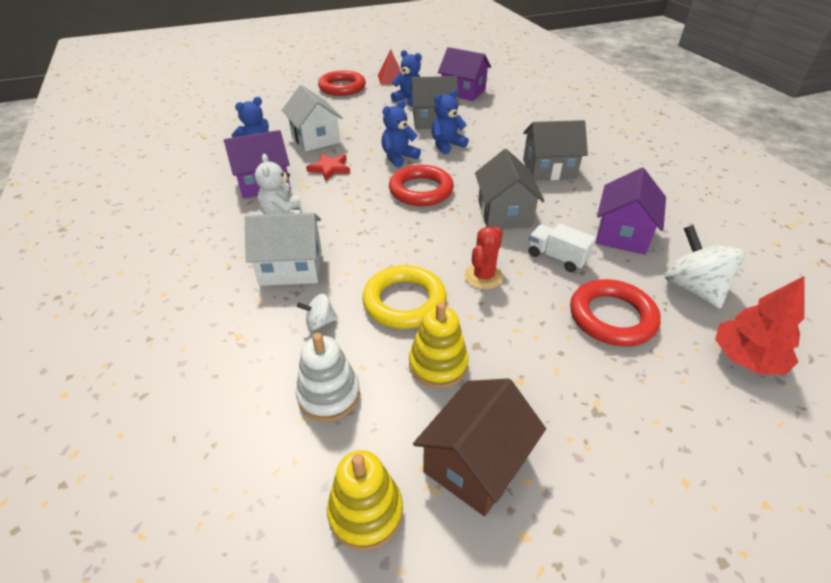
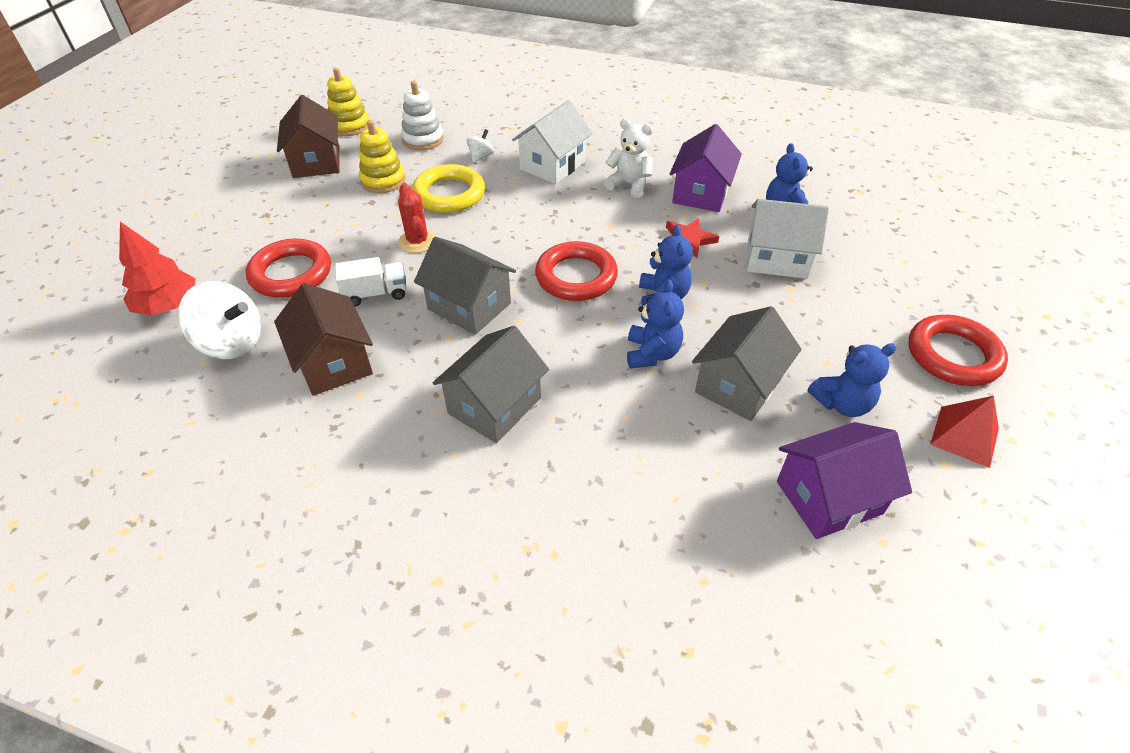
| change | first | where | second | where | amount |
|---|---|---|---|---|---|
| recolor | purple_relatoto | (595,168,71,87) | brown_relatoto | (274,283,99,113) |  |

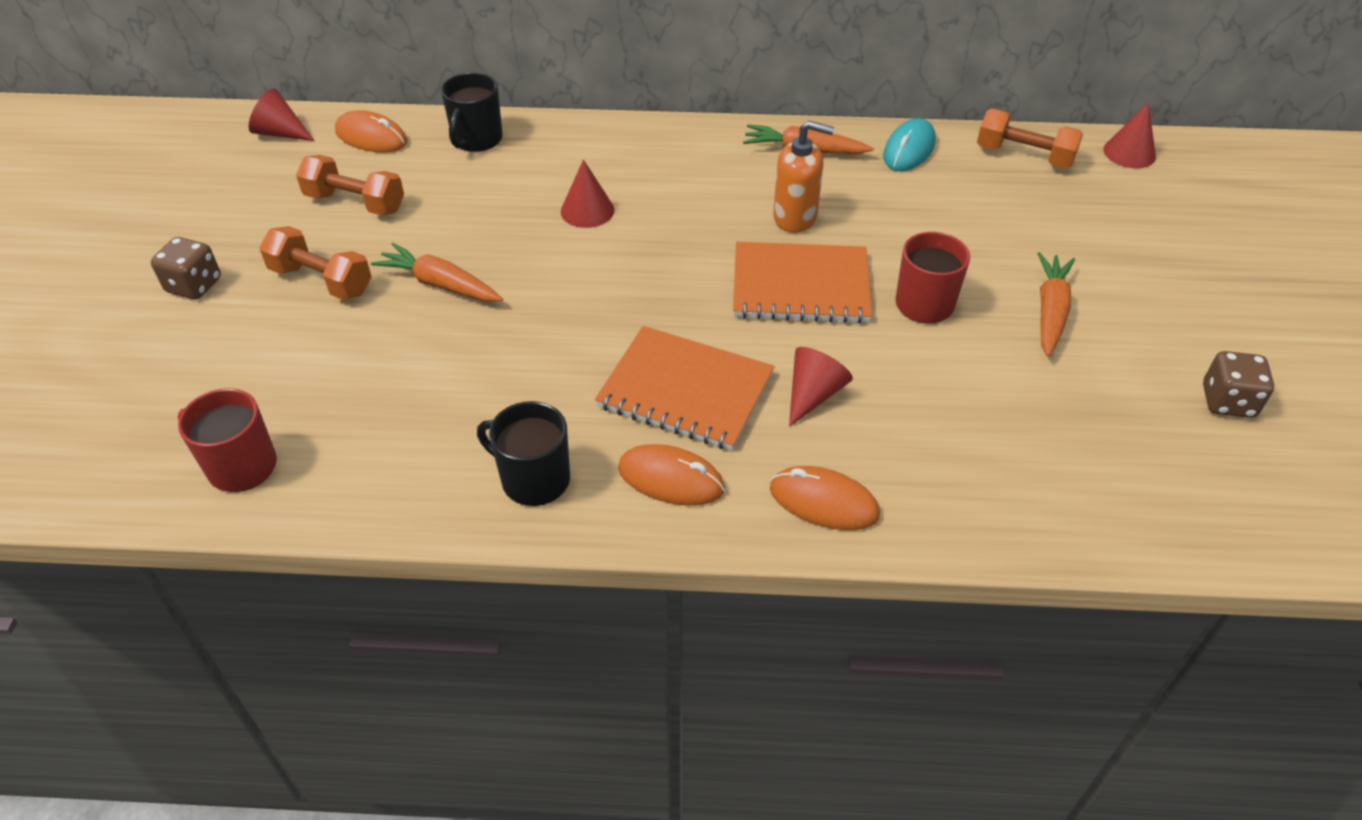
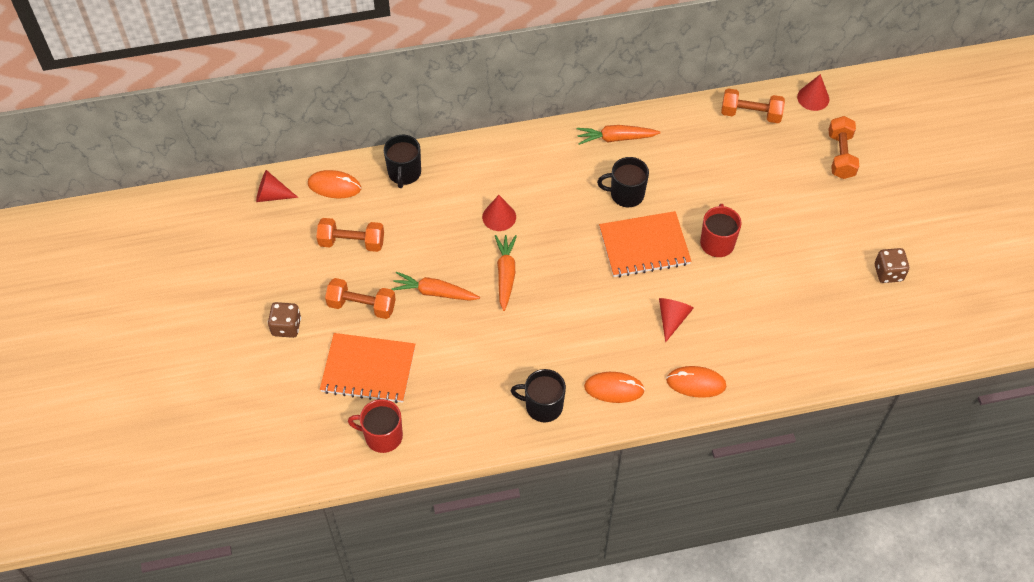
| change | first | where | second | where | amount |
|---|---|---|---|---|---|
| delete | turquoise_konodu | (883,118,53,53) |  |  |  |
| insert |  |  | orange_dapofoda | (828,116,31,63) |  |
| move | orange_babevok | (595,326,180,125) |  | (320,333,95,70) |  |
| move | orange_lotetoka | (1037,252,38,105) |  | (495,235,22,76) |  |
| replace | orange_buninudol | (773,121,61,111) | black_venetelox | (597,157,52,50) |  |

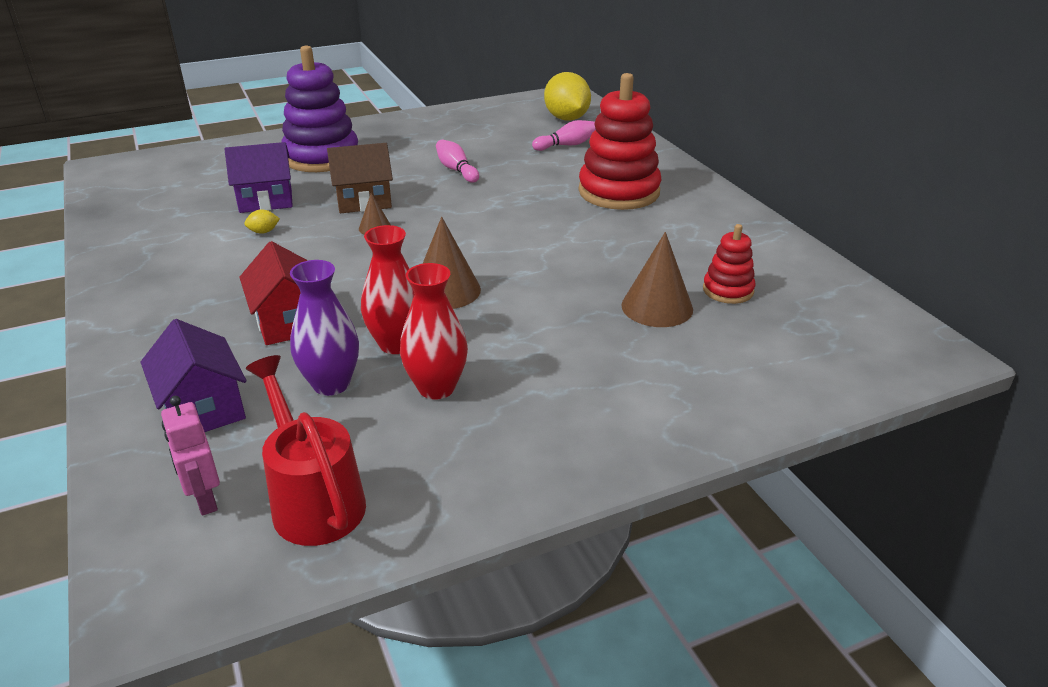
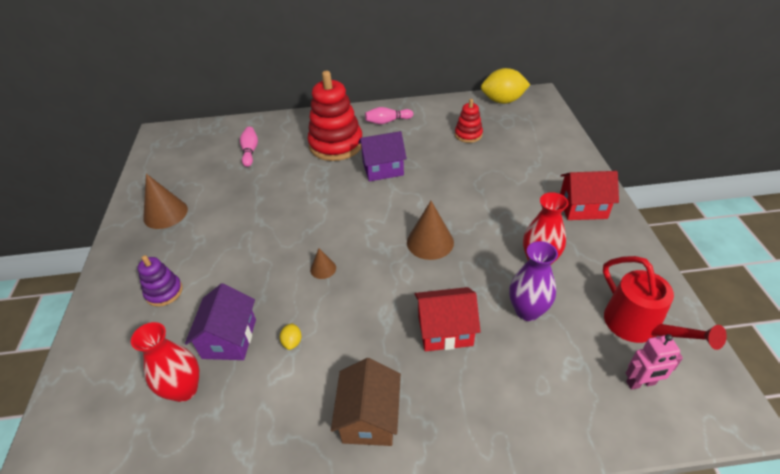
| change | first | where | second | where | amount |
|---|---|---|---|---|---|
| insert |  |  | red_relatoto | (560,171,59,49) |  |
| move | purple_relatoto | (140,319,106,113) |  | (358,131,49,50) |  |
| move | brown_relatoto | (327,143,66,70) |  | (331,358,70,88) |  |
| move | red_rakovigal | (361,225,53,129) |  | (131,322,68,80) |  |
| move | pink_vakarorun | (436,140,43,43) |  | (365,107,48,17) |  |
| move | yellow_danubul | (544,72,47,48) |  | (481,68,49,36) |  |
| move | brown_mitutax | (621,232,72,95) |  | (143,174,45,55) |  |
| rotate | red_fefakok | (246,355,120,191) |  | (603,256,124,94) | 105 degrees counterclockwise |
| resize | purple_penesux | (282,46,76,126) |  | (138,255,45,52) | x0.51 |

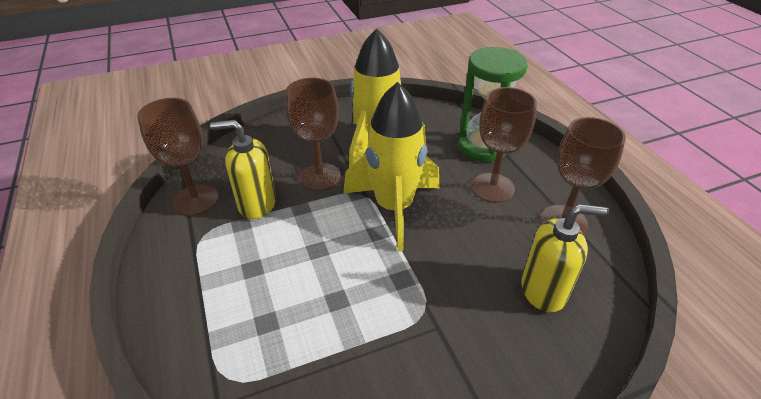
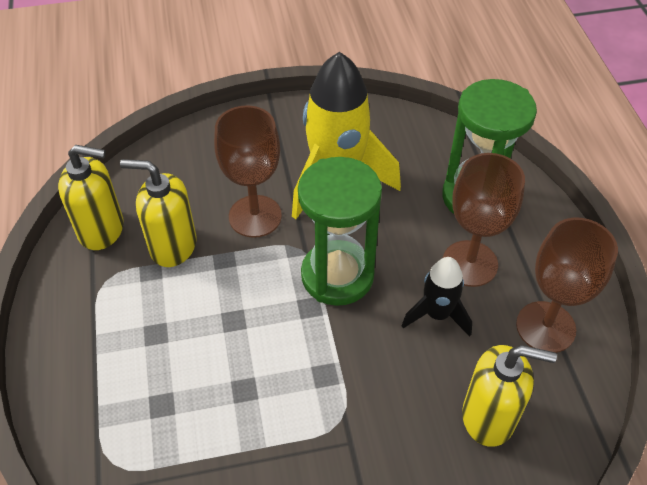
| change | first | where | second | where | amount |
|---|---|---|---|---|---|
| insert |  |  | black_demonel | (402,257,70,80) |  |
| replace | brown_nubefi | (137,98,82,118) | yellow_buninudol | (58,145,66,105) |  |
| replace | yellow_demonel | (343,82,97,169) | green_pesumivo | (298,157,84,149) |  |

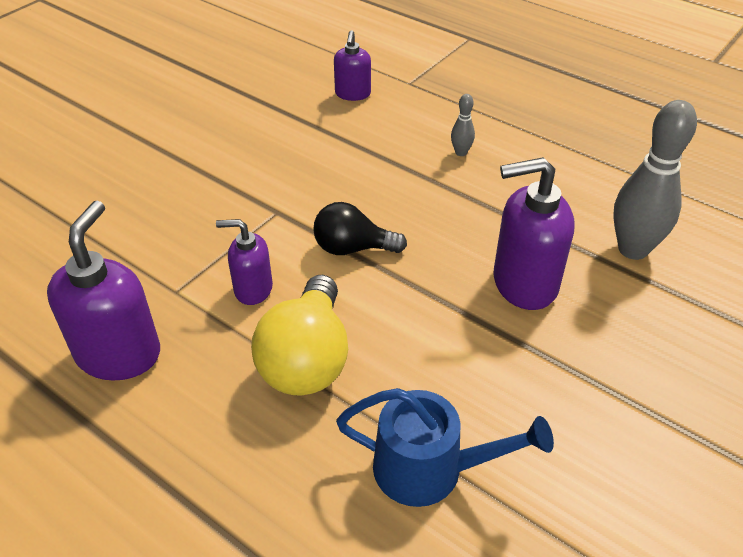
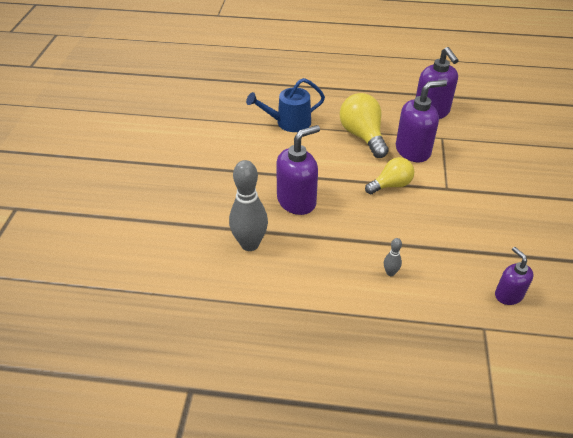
| change | first | where | second | where | amount |
|---|---|---|---|---|---|
| recolor | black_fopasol | (313,202,94,53) | yellow_fopasol | (365,157,49,37) |  |
| resize | purple_buninudol | (216,219,57,86) |  | (396,80,51,82) | x1.70 |

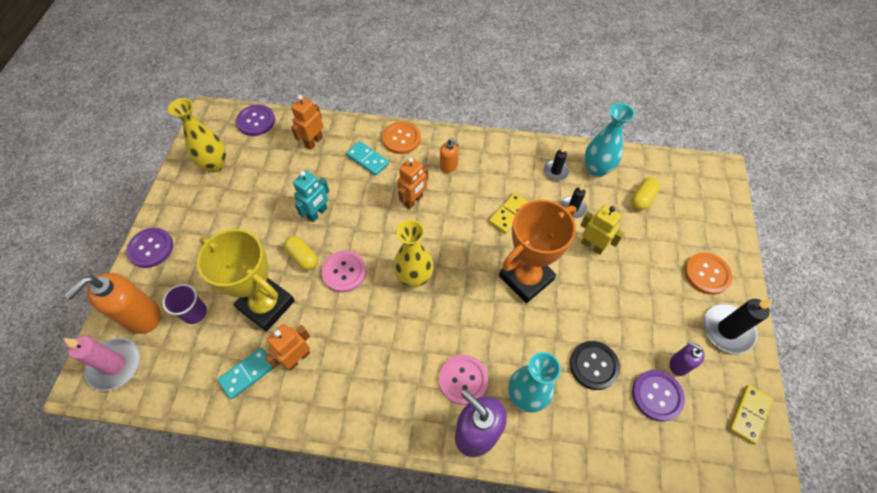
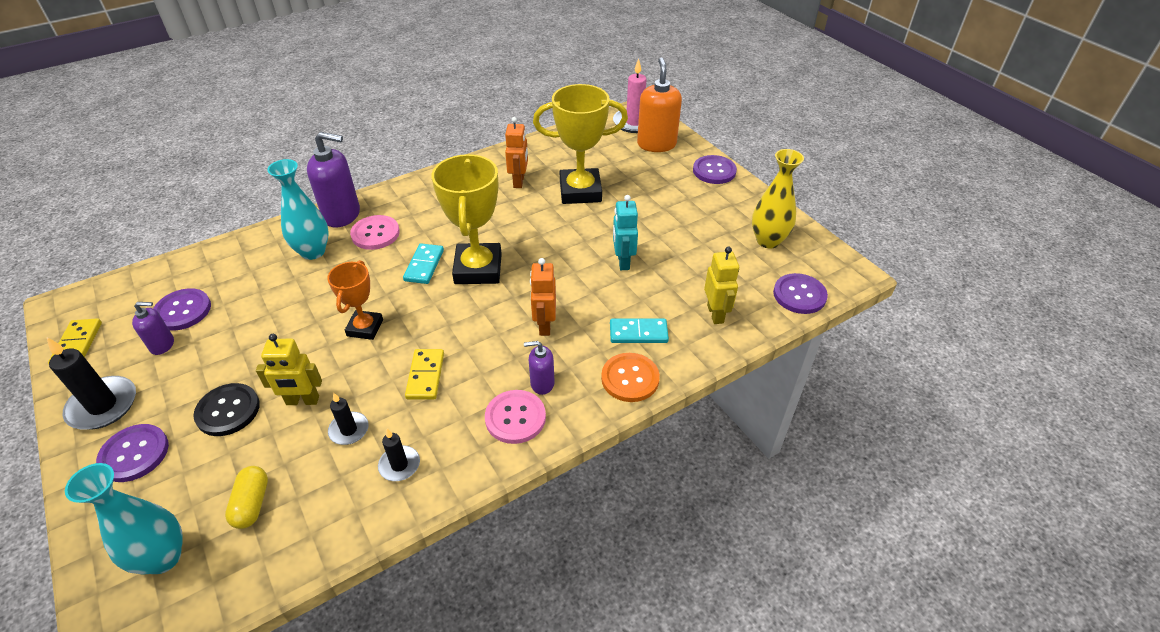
| change | first | where | second | where | amount |
|---|---|---|---|---|---|
| delete | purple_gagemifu | (162,284,45,40) |  |  |  |
| delete | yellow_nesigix | (284,236,34,34) |  |  |  |
| move | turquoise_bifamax | (217,348,57,51) |  | (403,243,41,41) |  |
| move | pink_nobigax | (321,250,45,43) |  | (485,390,61,54) |  |
| move | black_nobigax | (570,341,50,49) |  | (193,383,67,53) |  |
| move | turquoise_rakovigal | (585,103,49,74) |  | (65,463,118,111) |  |
| replace | yellow_rakovigal | (393,220,41,68) | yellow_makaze | (431,154,71,130) |  |
| recolor | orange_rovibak | (291,95,32,55) | yellow_rovibak | (704,247,35,77) |  |
| recolor | orange_buninudol | (440,138,19,35) | purple_buninudol | (524,341,31,54) |  |
| recolor | orange_nobigax | (685,253,47,42) | purple_nobigax | (96,424,73,58) |  |
| resize | orange_makaze | (499,200,77,103) |  | (327,260,56,80) | x0.58 |

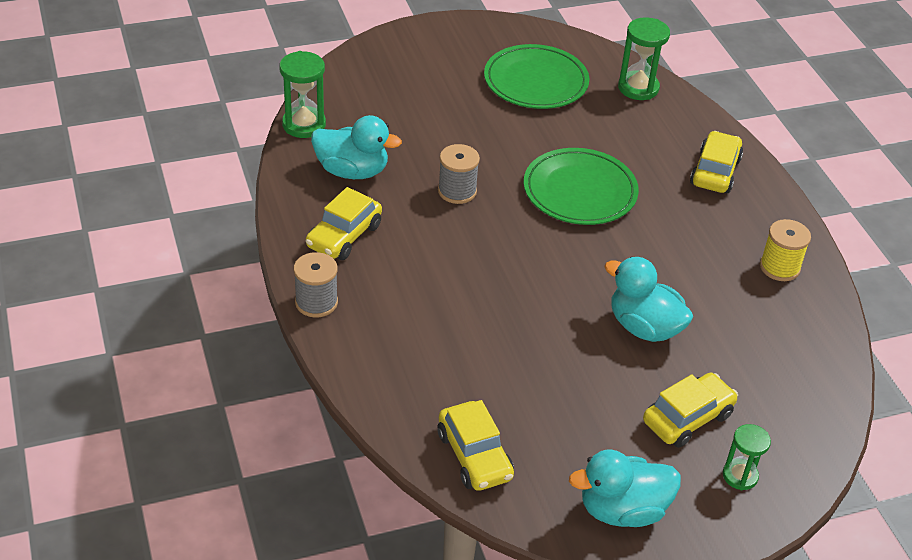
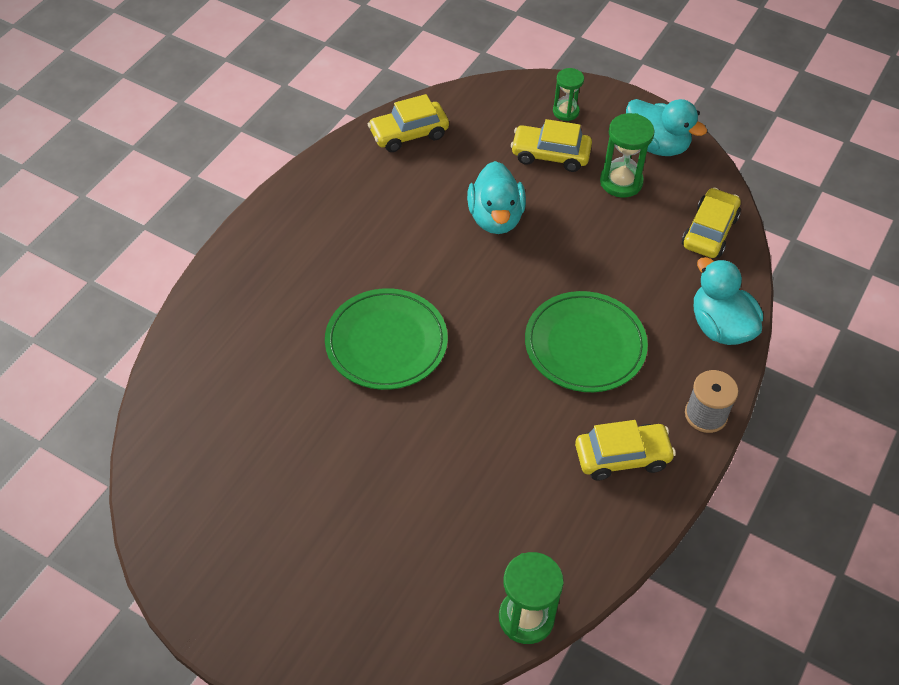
| change | first | where | second | where | amount |
|---|---|---|---|---|---|
| delete | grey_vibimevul | (438,144,42,60) |  |  |  |
| delete | yellow_vibimevul | (760,219,51,62) |  |  |  |
| move | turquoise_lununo | (311,115,91,64) |  | (694,257,69,88) |  |
| move | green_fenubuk | (484,44,105,65) |  | (525,291,123,101) |  |
| move | green_pesumivo | (618,17,52,83) |  | (600,113,55,85) |  |
| move | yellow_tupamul | (690,131,53,62) |  | (368,94,81,58) |  |

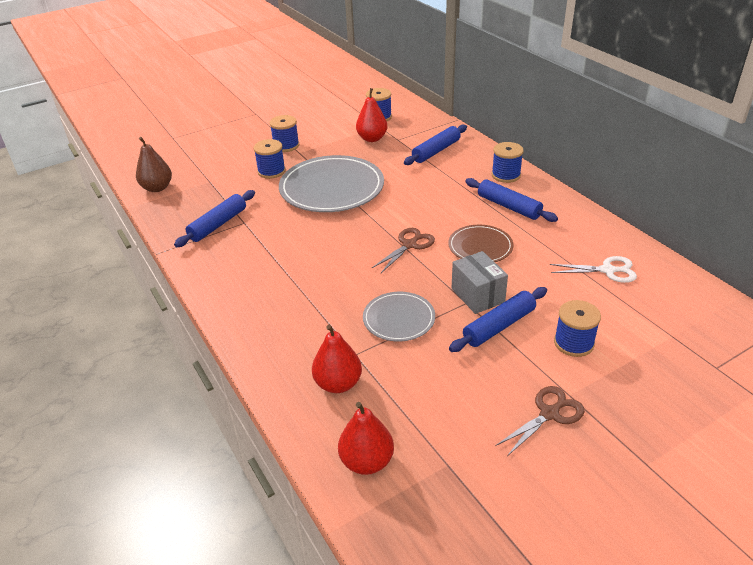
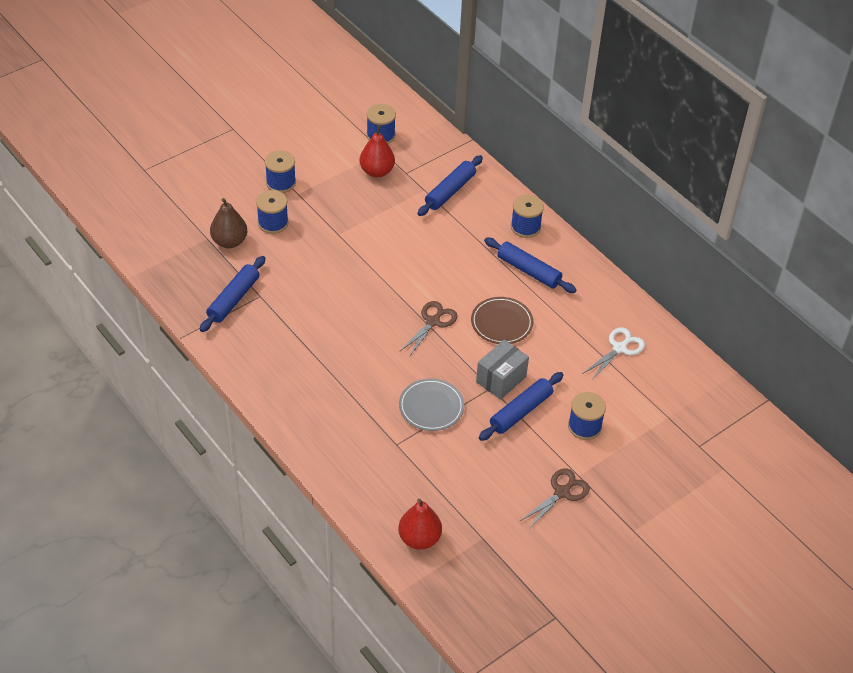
| change | first | where | second | where | amount |
|---|---|---|---|---|---|
| delete | grey_fenubuk | (279,155,105,57) |  |  |  |
| delete | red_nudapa | (312,325,50,68) |  |  |  |
| move | brown_nudapa | (136,137,36,55) |  | (210,198,37,50) |  |
| rotate | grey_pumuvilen | (452,251,56,63) |  | (476,340,53,60) | 75 degrees clockwise |
| rotate | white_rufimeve | (550,256,87,27) |  | (584,328,61,53) | 45 degrees counterclockwise |

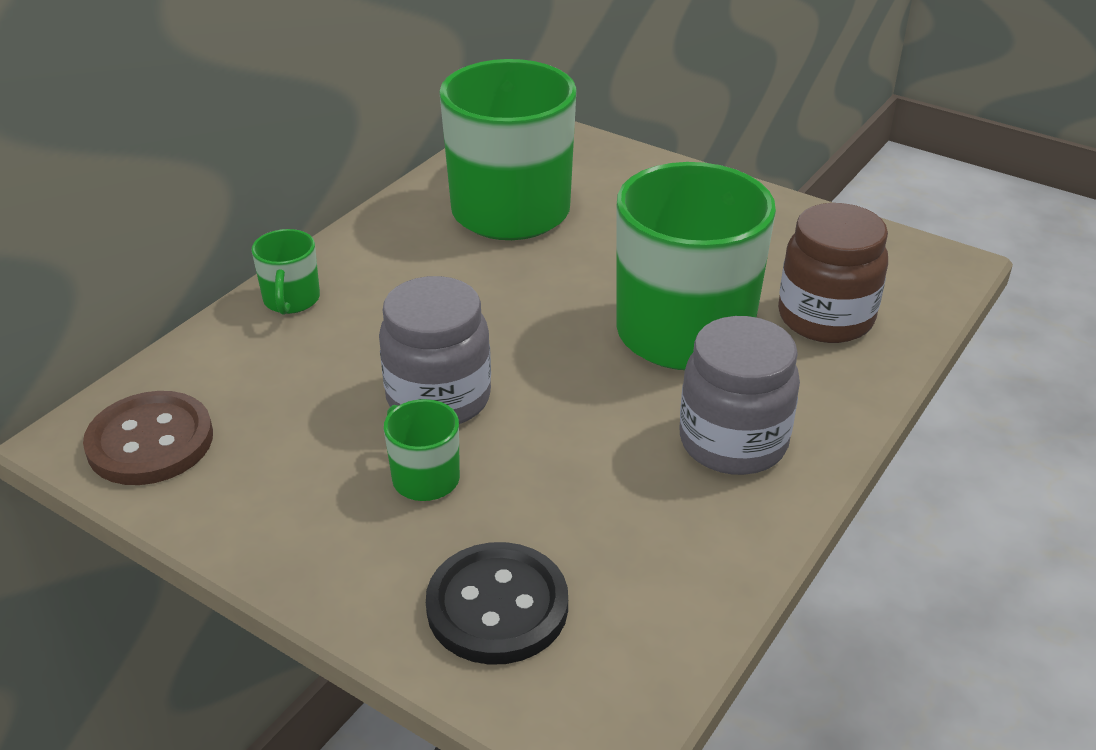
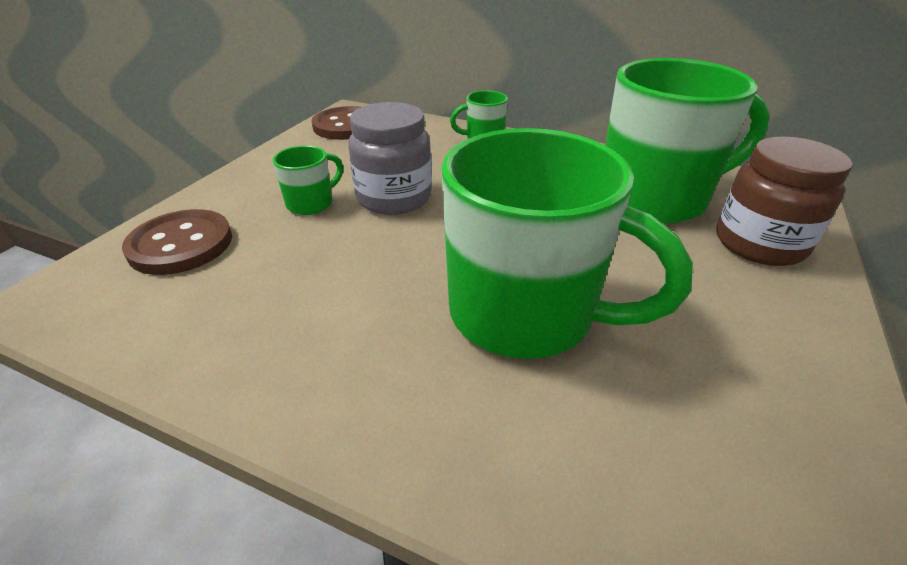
| change | first | where | second | where | amount |
|---|---|---|---|---|---|
| delete | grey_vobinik | (679,316,121,159) |  |  |  |
| move | brown_vobinik | (778,203,110,140) |  | (716,137,137,129) |  |
| recolor | black_nobigax | (426,542,142,123) | brown_nobigax | (122,209,110,66) |  |

